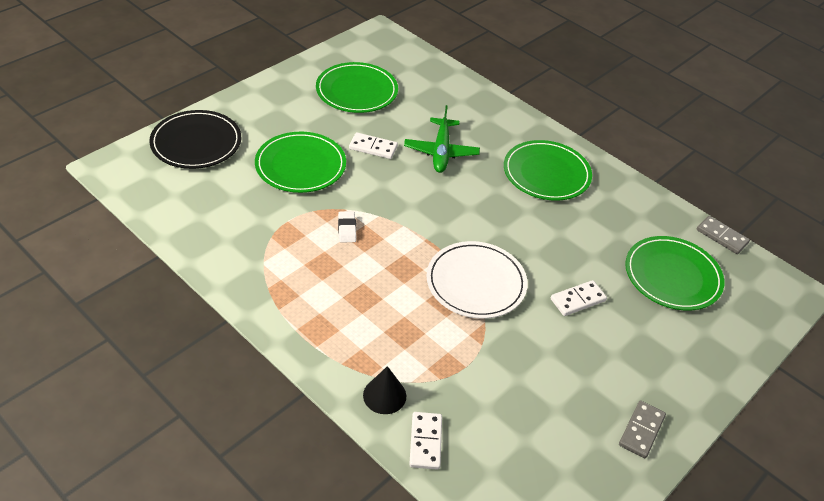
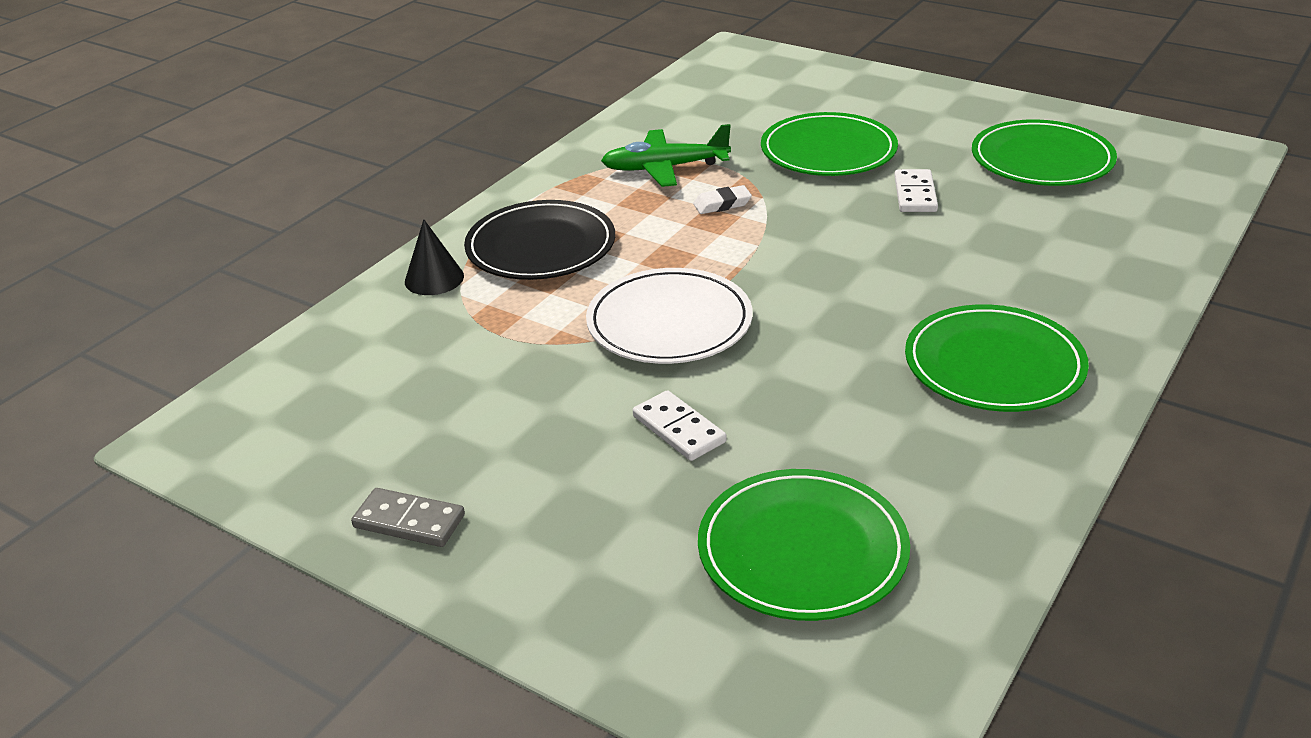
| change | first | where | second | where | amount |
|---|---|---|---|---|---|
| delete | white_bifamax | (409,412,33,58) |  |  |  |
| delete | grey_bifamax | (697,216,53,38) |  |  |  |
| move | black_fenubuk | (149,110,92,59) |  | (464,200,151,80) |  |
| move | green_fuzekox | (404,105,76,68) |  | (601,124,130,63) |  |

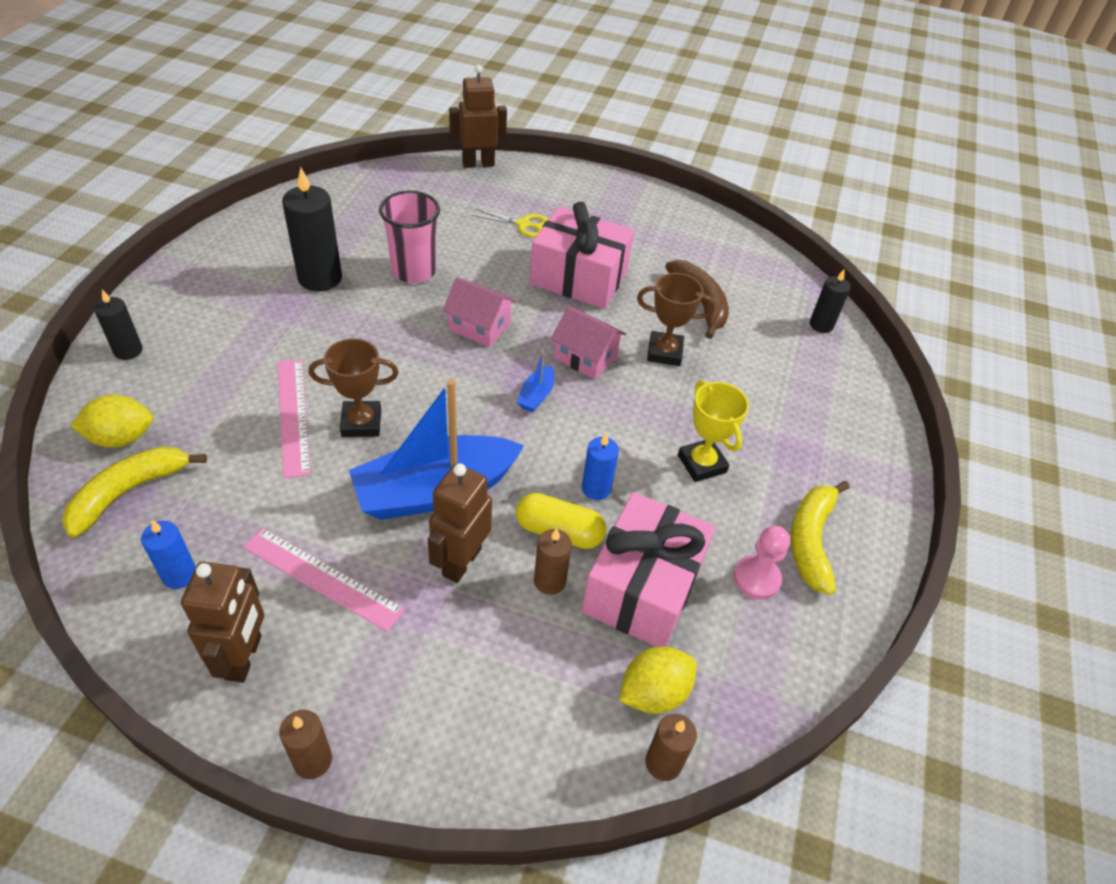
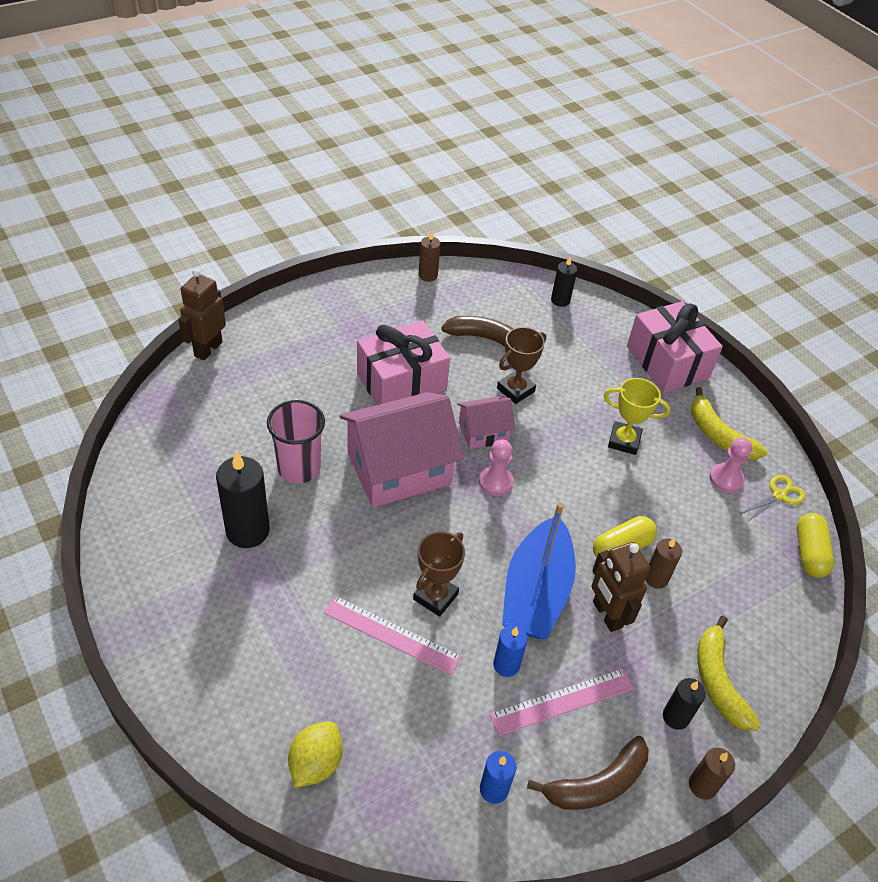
| change | first | where | second | where | amount |
|---|---|---|---|---|---|
| delete | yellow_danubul | (619,646,78,68) |  |  |  |
| insert |  |  | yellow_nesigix | (797,513,37,65) |  |
| move | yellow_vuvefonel | (62,446,145,92) |  | (697,616,64,115) |  |
| move | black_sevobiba | (94,290,49,70) |  | (663,678,43,52) |  |
| move | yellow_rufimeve | (472,208,76,29) |  | (740,475,66,46) |  |
| move | blue_sevobiba | (582,433,37,67) |  | (493,625,35,52) |  |
| move | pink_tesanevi | (582,492,133,155) |  | (627,301,96,92) |  |
| move | brown_sevobiba | (645,714,52,67) |  | (419,230,21,52) |  |
| replace | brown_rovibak | (181,562,83,121) | brown_vuvefonel | (527,736,122,74) |  |
| replace | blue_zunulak | (517,351,38,61) | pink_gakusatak | (479,439,35,57) |  |
| resize | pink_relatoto | (443,277,73,70) |  | (340,392,124,115) | x1.95 |

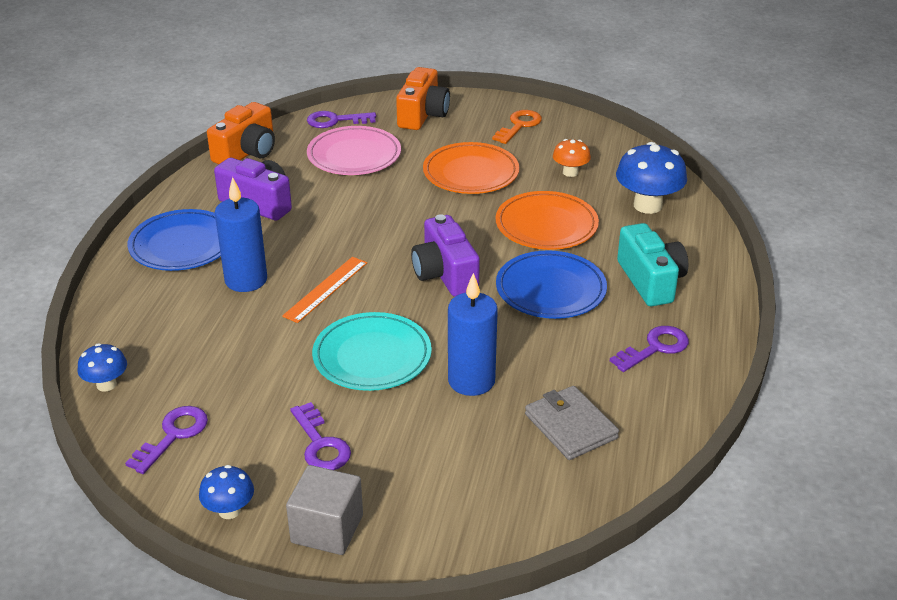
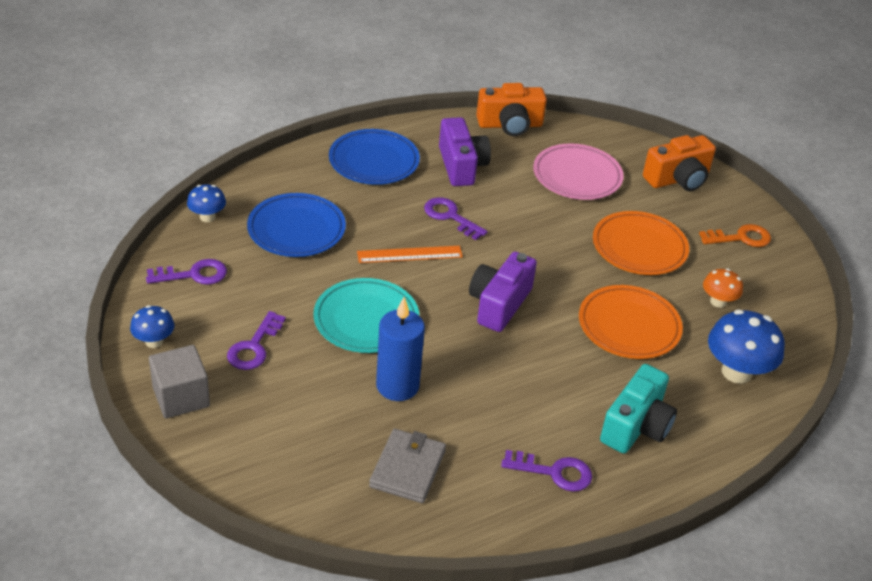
| change | first | where | second | where | amount |
|---|---|---|---|---|---|
| delete | blue_sevobiba | (215,177,52,115) |  |  |  |
| move | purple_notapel | (307,111,69,17) |  | (424,197,64,43) |  |
| move | blue_fenubuk | (496,250,111,69) |  | (247,193,99,64) |  |

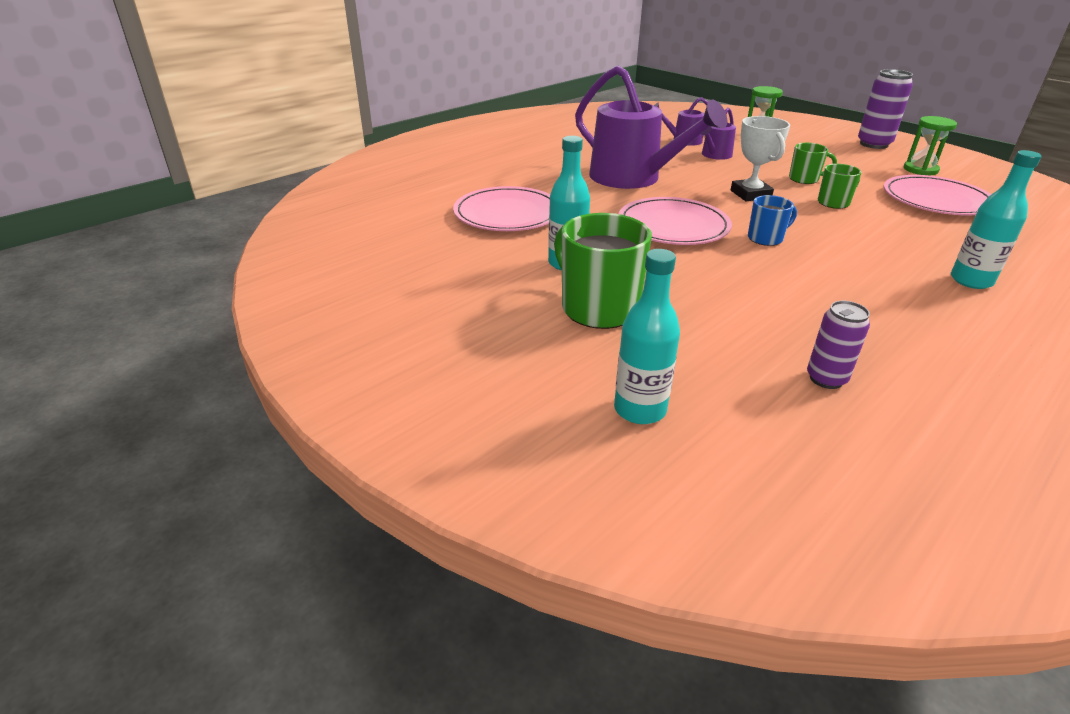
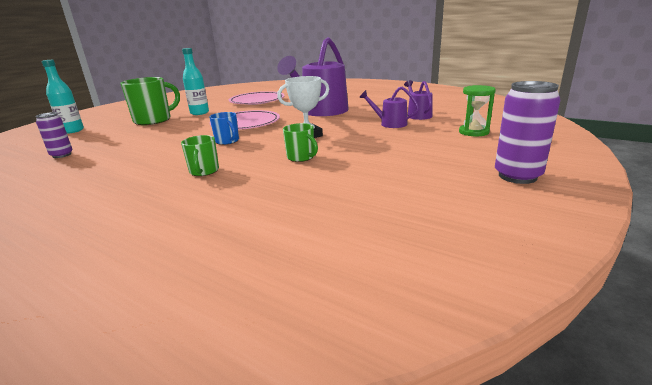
| change | first | where | second | where | amount |
|---|---|---|---|---|---|
| delete | pink_fenubuk | (884,175,107,41) |  |  |  |
| delete | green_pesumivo | (904,116,53,59) |  |  |  |
| delete | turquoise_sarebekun | (951,150,91,139) |  |  |  |
| move | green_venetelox | (789,143,48,41) |  | (181,135,38,41) |  |

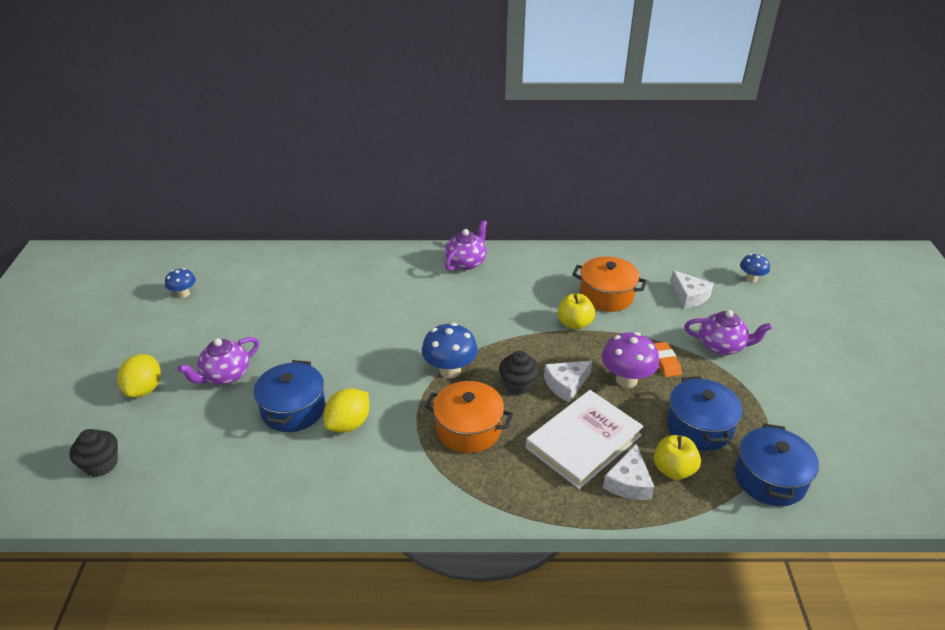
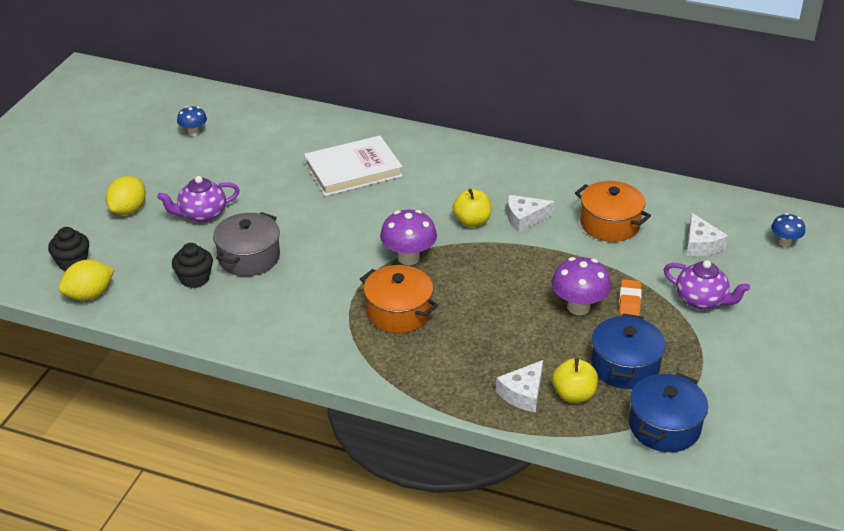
| change | first | where | second | where | amount |
|---|---|---|---|---|---|
| delete | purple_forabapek | (445,220,42,51) |  |  |  |
| move | yellow_danubul | (324,388,45,45) |  | (59,260,56,41) |  |
| move | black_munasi | (499,351,40,44) |  | (172,243,41,45) |  |
| move | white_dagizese | (526,390,118,99) |  | (304,136,99,60) |  |
| move | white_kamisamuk | (544,361,48,42) |  | (507,195,48,38) |  |
| move | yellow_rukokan | (558,294,37,36) |  | (453,189,38,38) |  |
| recolor | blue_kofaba | (253,360,72,72) | grey_kofaba | (213,212,67,64) |  |
| recolor | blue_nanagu | (422,323,56,55) | purple_nanagu | (380,210,57,55) |  |

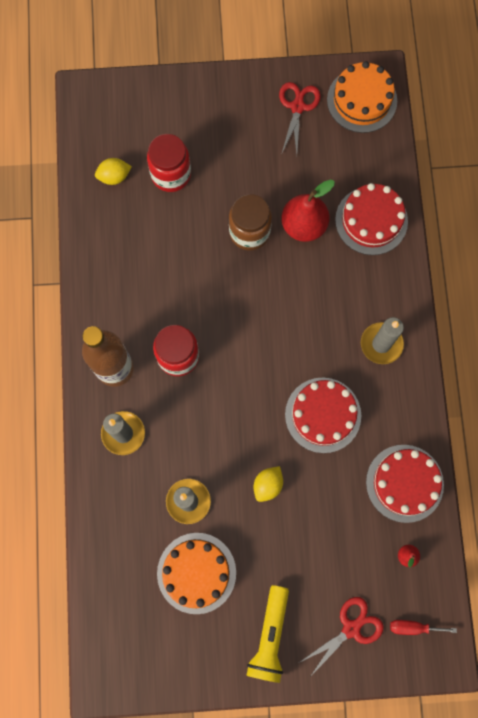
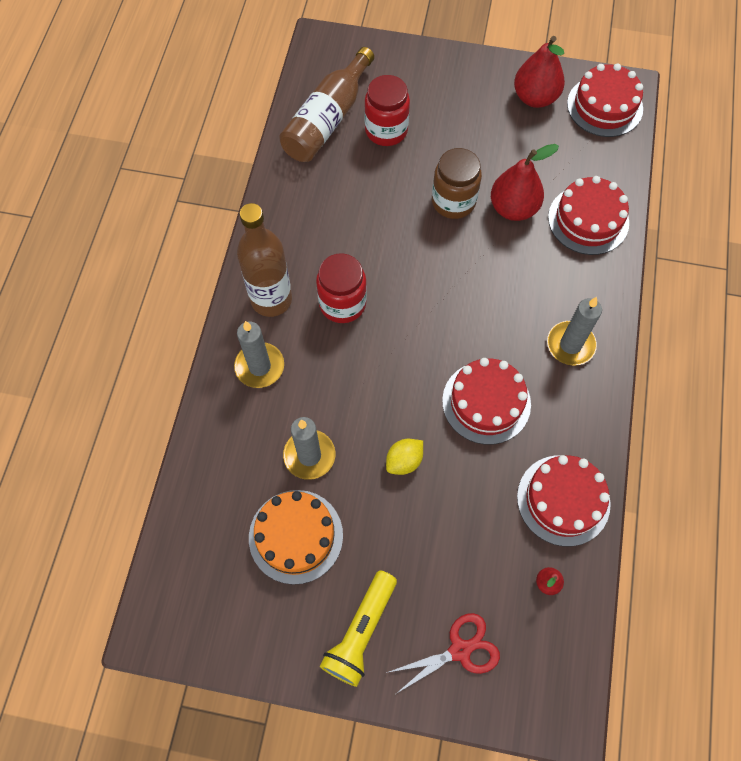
| change | first | where | second | where | amount |
|---|---|---|---|---|---|
| delete | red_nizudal | (390,620,67,15) |  |  |  |
| replace | yellow_danubul | (95,158,37,27) | brown_sarebekun | (279,47,95,115) |  |
| replace | red_rufimeve | (279,82,42,73) | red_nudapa | (514,36,51,72) |  |
| recolor | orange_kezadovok | (327,61,70,72) | red_kezadovok | (567,63,76,74) |  |

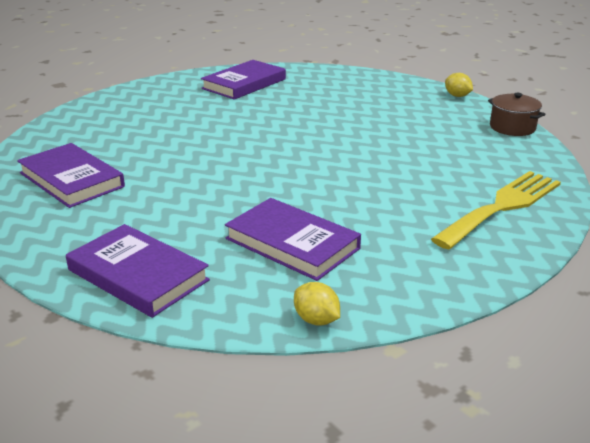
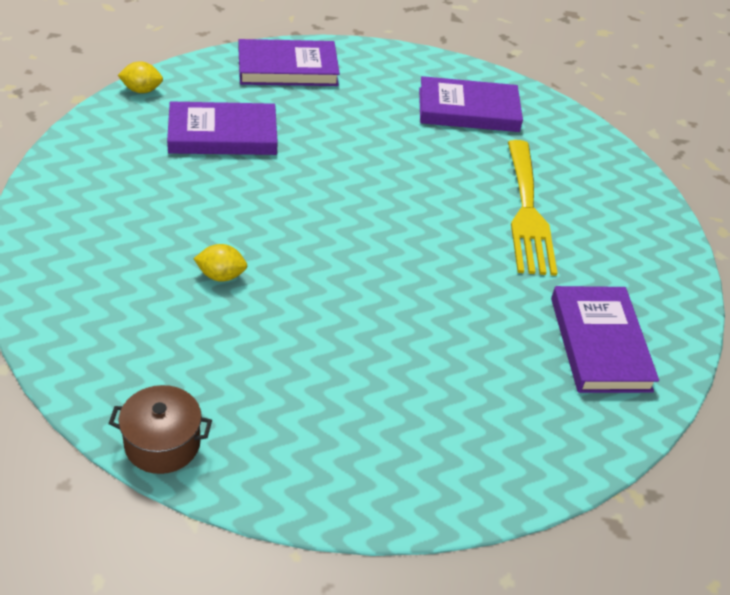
| change | first | where | second | where | amount |
|---|---|---|---|---|---|
| move | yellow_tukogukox | (431,171,130,78) |  | (508,140,49,136) |  |
| move | yellow_danubul | (445,73,28,24) |  | (194,244,53,38) |  |

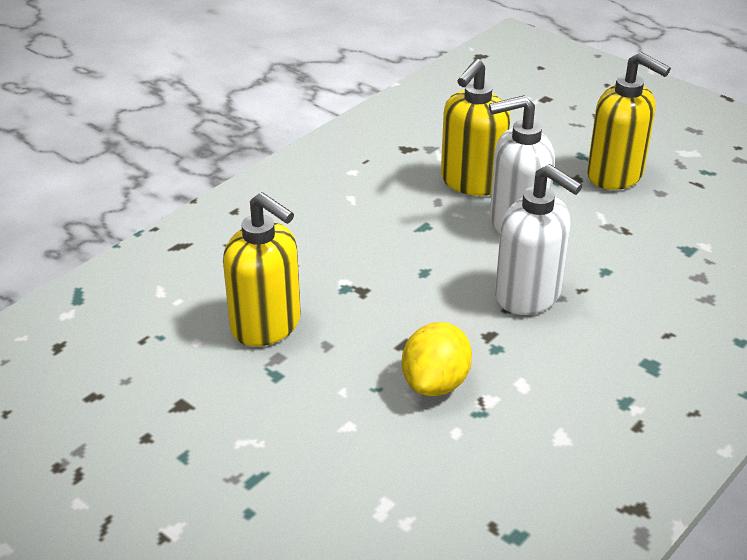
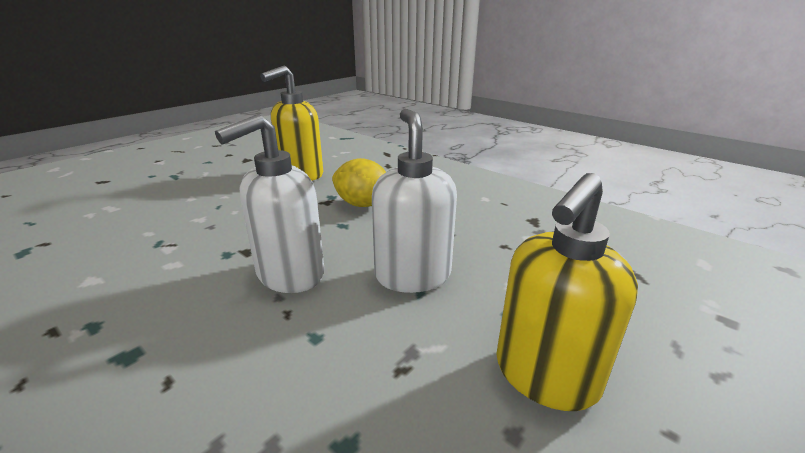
| change | first | where | second | where | amount |
|---|---|---|---|---|---|
| delete | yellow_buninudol | (441,59,69,137) |  |  |  |
| move | yellow_danubul | (402,322,70,74) |  | (332,158,54,49) |  |

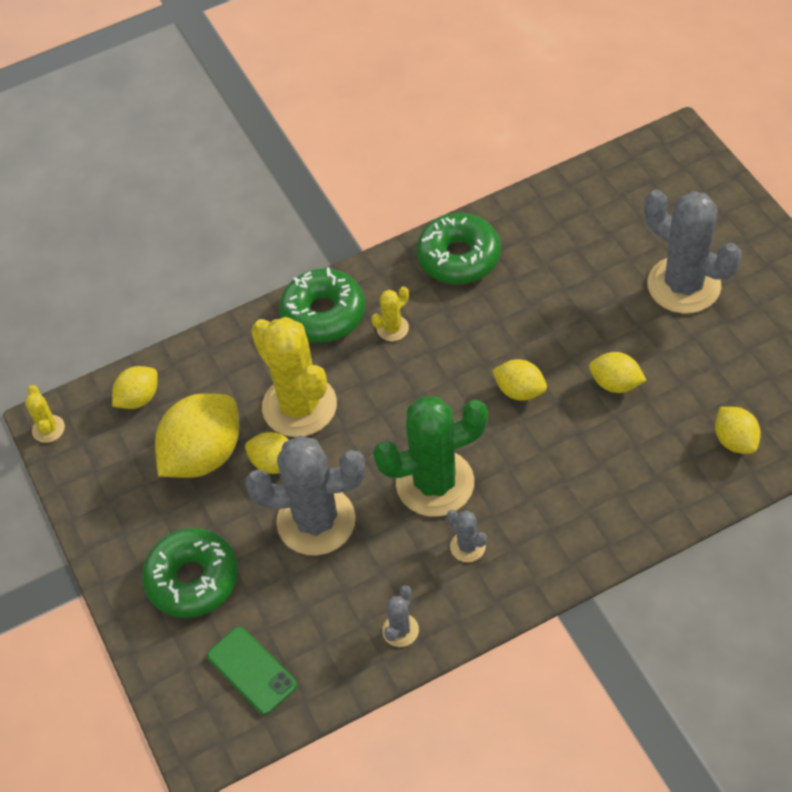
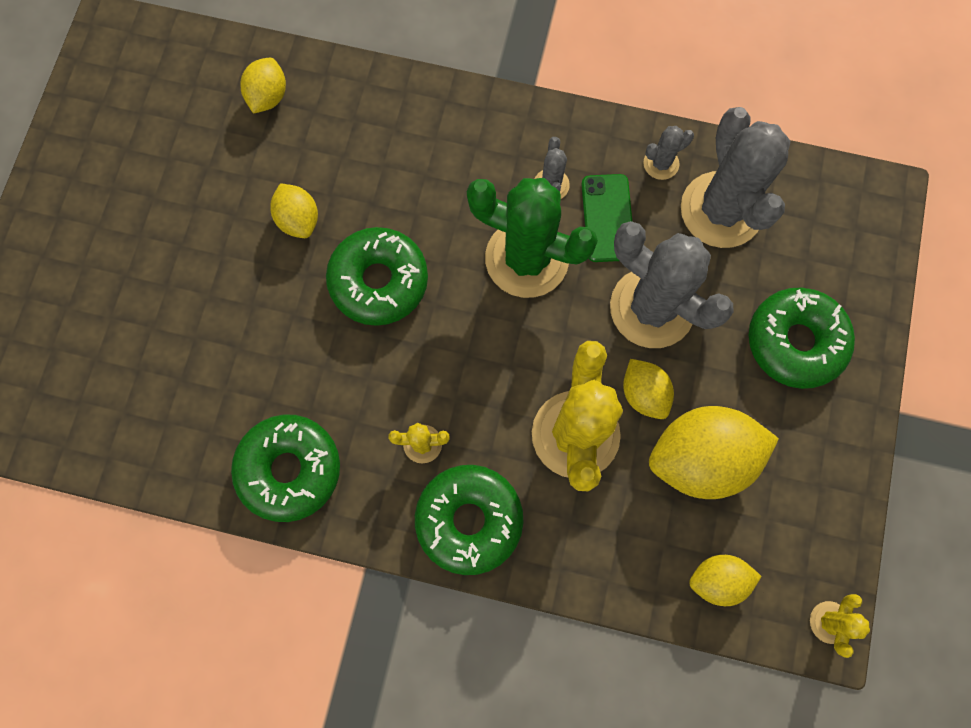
| change | first | where | second | where | amount |
|---|---|---|---|---|---|
| move | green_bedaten | (207,627,90,88) |  | (582,174,50,88) |  |
| move | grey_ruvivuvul | (644,189,98,124) |  | (681,107,109,141) |  |
| replace | yellow_danubul | (492,359,55,42) | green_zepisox | (326,227,102,99) |  |

